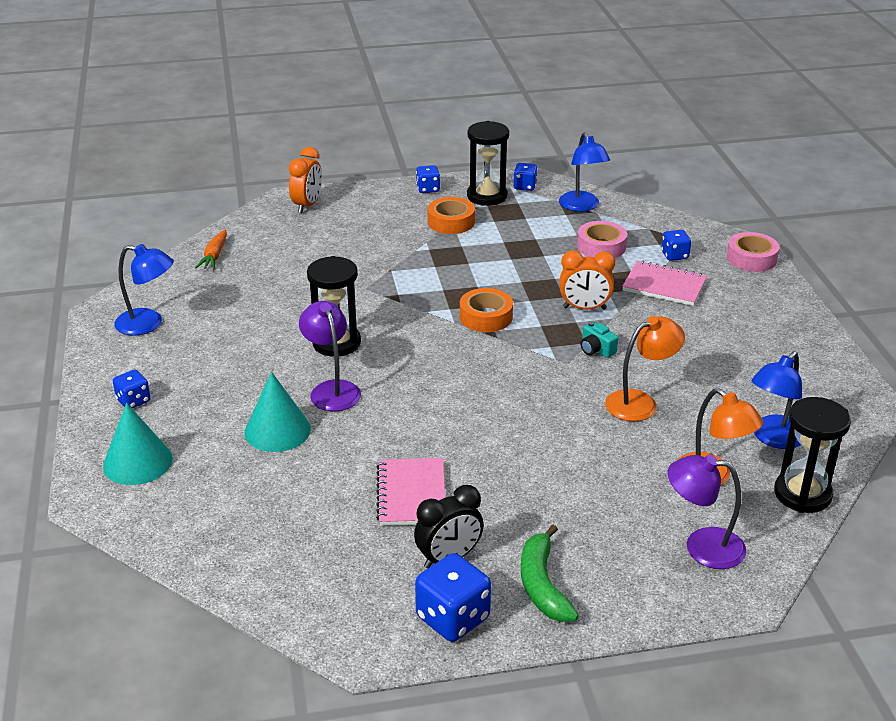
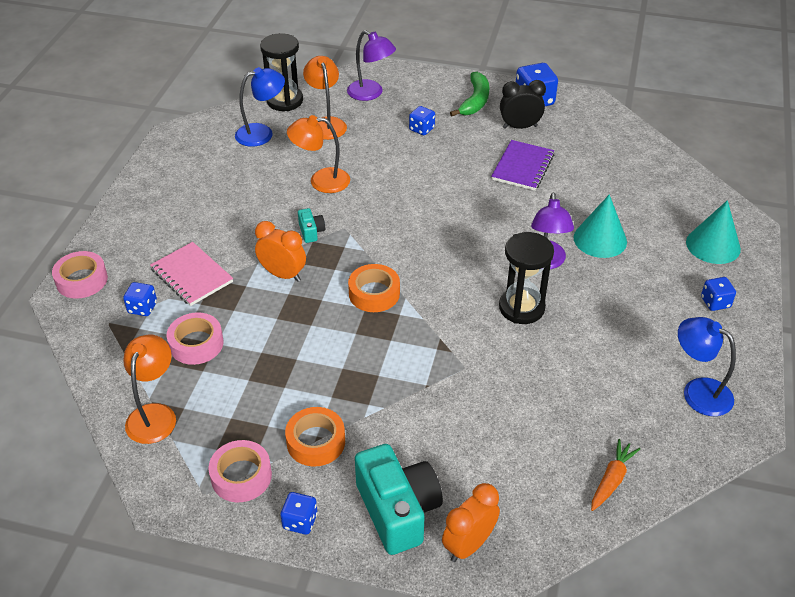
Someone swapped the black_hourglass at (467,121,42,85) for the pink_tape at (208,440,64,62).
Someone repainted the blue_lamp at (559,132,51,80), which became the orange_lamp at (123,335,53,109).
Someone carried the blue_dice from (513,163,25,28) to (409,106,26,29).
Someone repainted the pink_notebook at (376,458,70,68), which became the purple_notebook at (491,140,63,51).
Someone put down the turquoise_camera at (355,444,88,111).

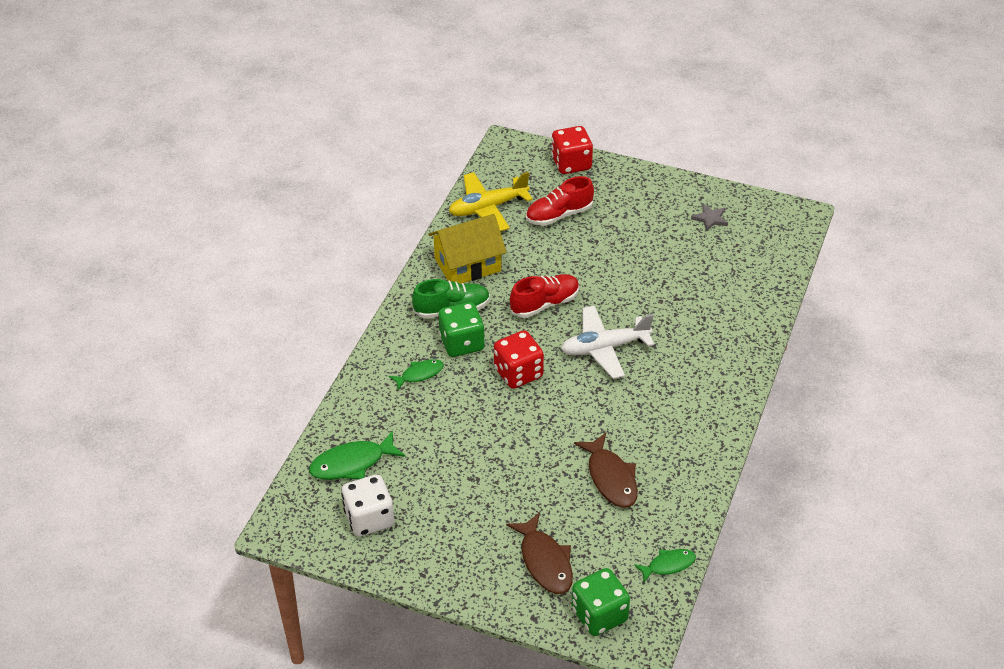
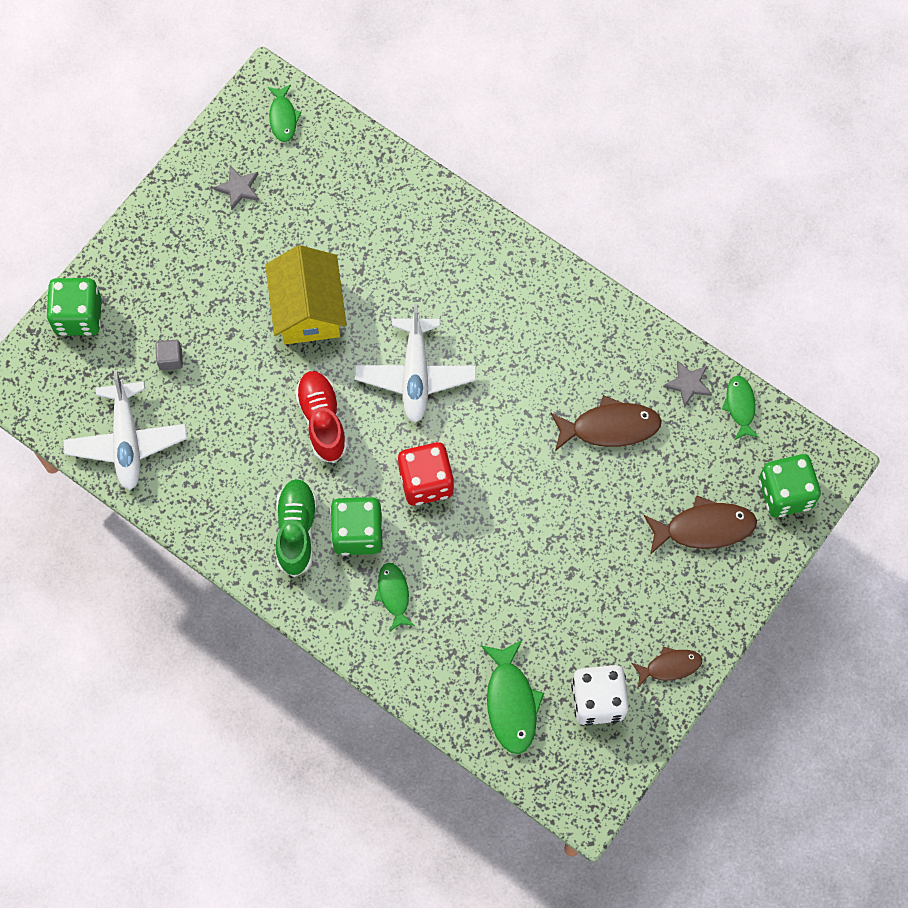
Someone repainted the red_dice at (551,126,42,48), which became the green_dice at (46,278,56,58).
Someone repainted the yellow_plane at (449,172,84,59), which became the white_plane at (63,371,124,119).
Someone swapped the red_shoe at (526,176,68,50) for the grey_cube at (155,340,28,30).
Someone carried the yellow_house from (428,214,78,70) to (265,245,82,100).
Someone put down the green_fish at (268,85,34,57).
Someone put down the grey_star at (663,360,49,48).
Someone put down the brown_fish at (632,647,70,40).

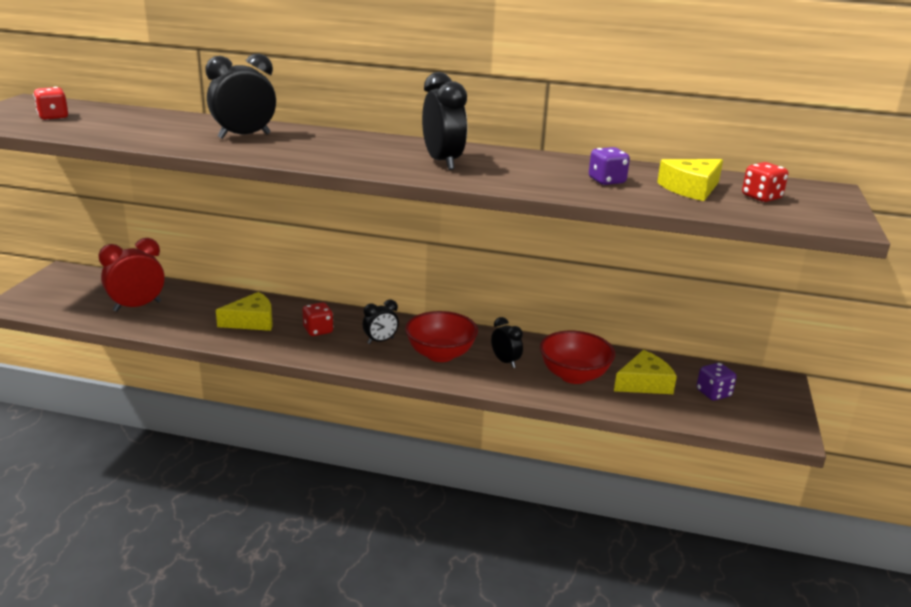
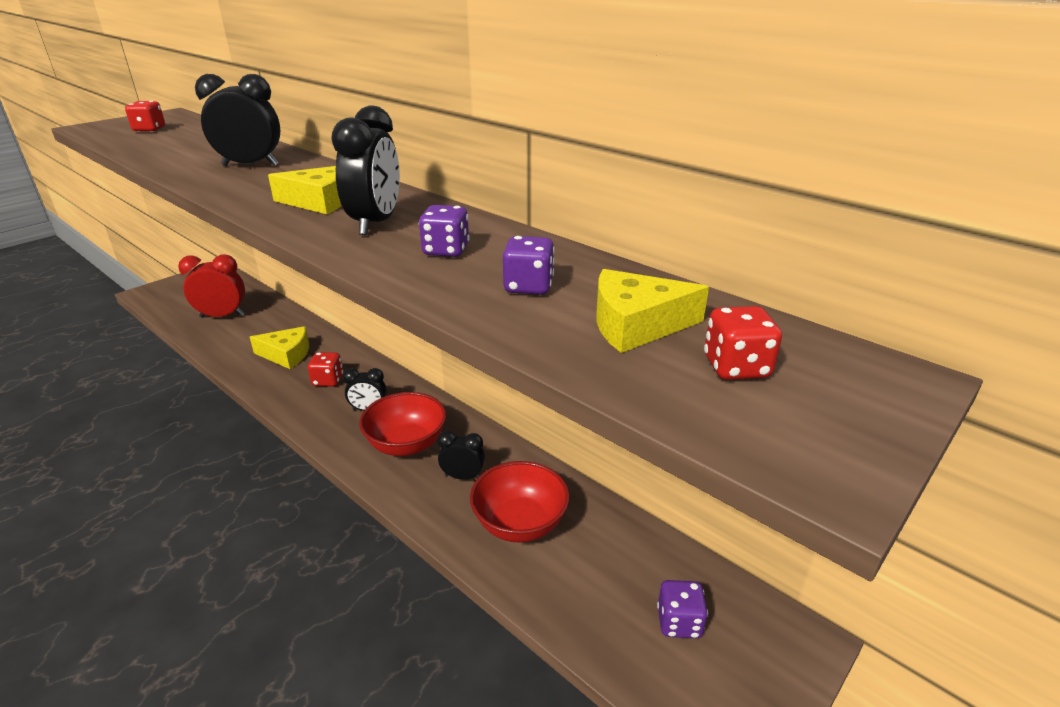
Someone rotated the black_clock at (491,317,32,51) by 75 degrees counterclockwise.
Someone carried the yellow_cheese from (614,350,63,44) to (268,166,74,48).
Someone put down the purple_dice at (419,205,51,52).

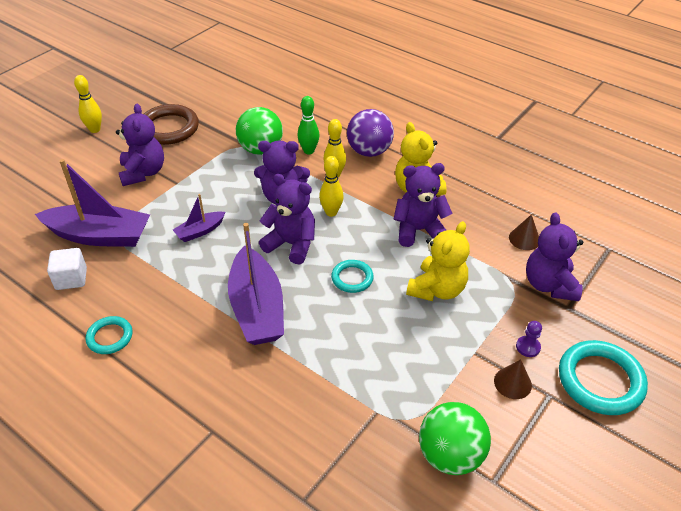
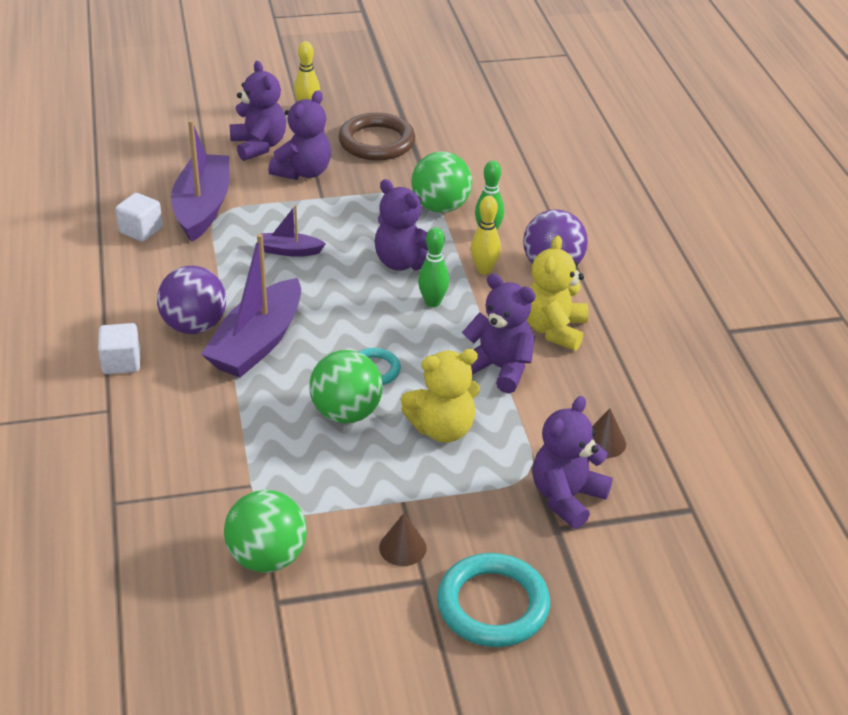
Someone repainted the yellow_bowling_pin at (319,156,25,61), which became the green_bowling_pin at (418,227,31,80).
Someone rotated the purple_boat at (35,159,115,88) by 135 degrees counterclockwise.
Someone carried the purple_teddy_bear from (259,174,56,91) to (230,61,56,100).
Someone took away the turquoise_ring at (85,316,47,38).
Someone took away the purple_pawn at (516,321,26,36).
Someone put down the purple_ball at (157,266,69,68).
Someone put down the white_cube at (98,323,42,51).
Someone put down the green_ball at (309,350,74,74).

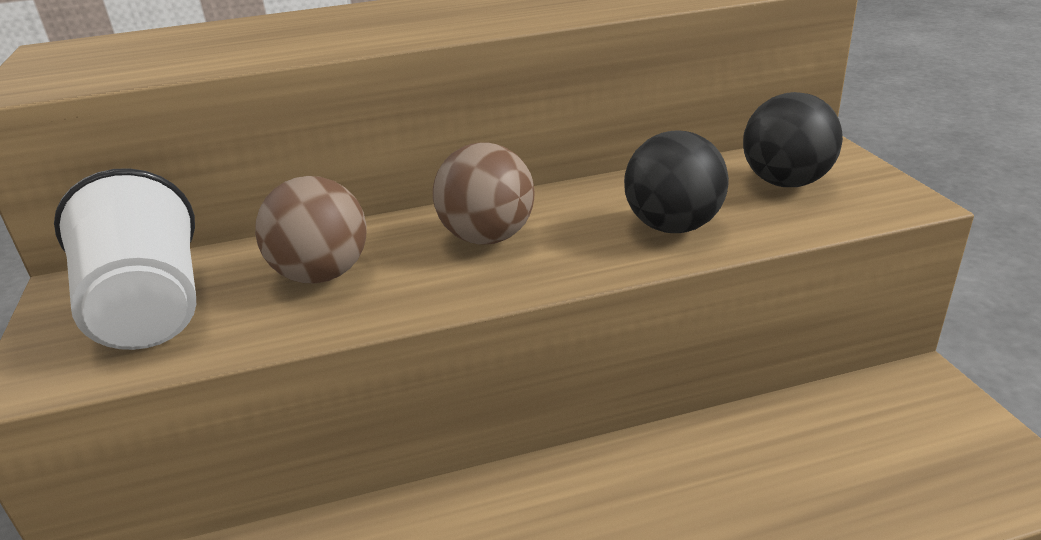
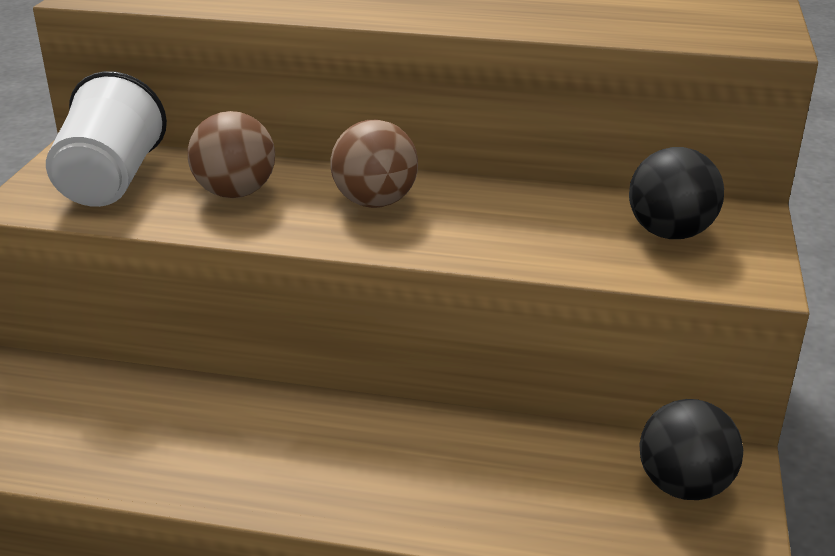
Someone carried the black_ball from (624,130,105,103) to (640,399,103,101).

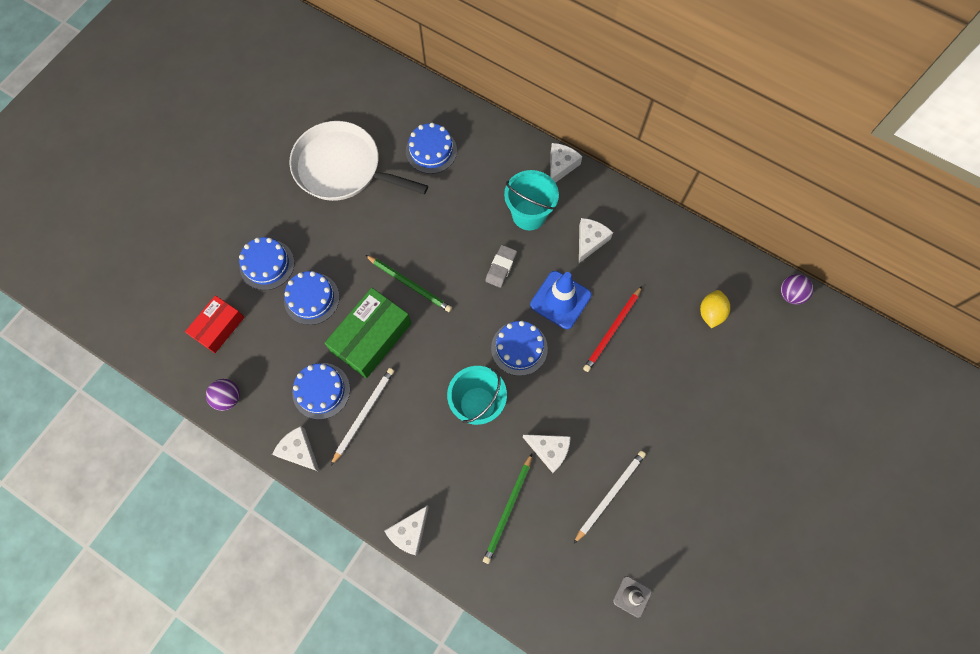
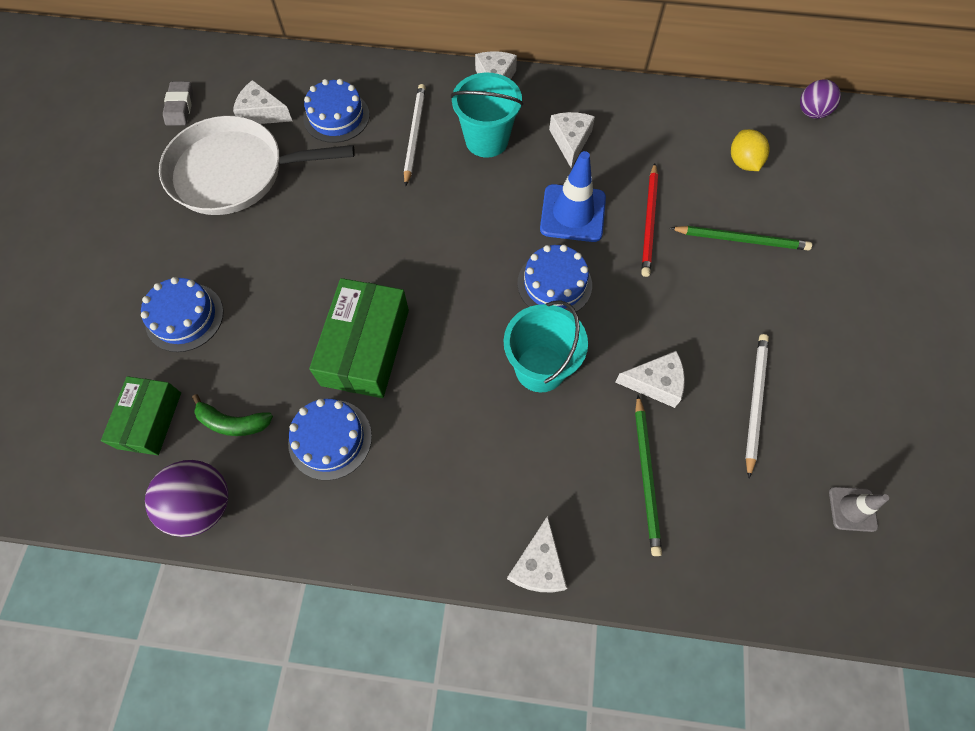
Someone carried the grey_eraser from (485,245,32,43) to (163,81,30,45).
Someone carried the green_pencil from (365,255,87,57) to (670,226,142,24).
Someone took away the blue_cake at (284,271,56,54).
Someone repainted the red_box at (185,296,60,57), which became the green_box at (101,376,80,79).
Someone carried the white_pencil from (331,368,63,97) to (404,84,22,102).
Someone scaled the purple_ball at (206,379,34,32) by 1.53.
Someone carried the white_cheese from (272,426,48,46) to (233,80,59,44).
Someone put down the green_banana at (192,394,81,42).

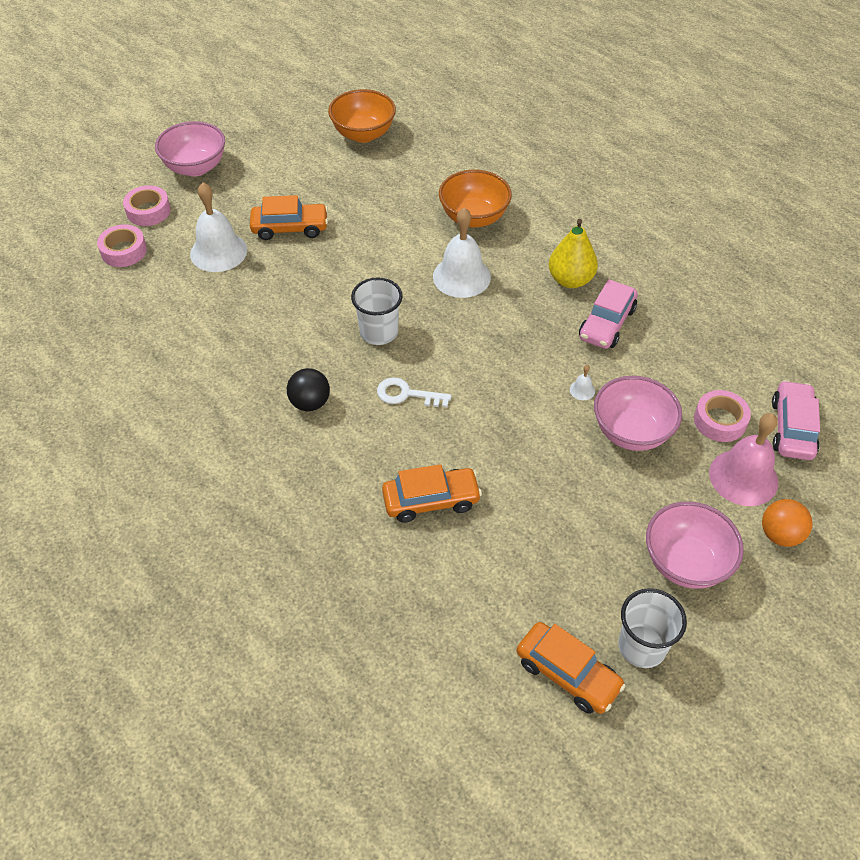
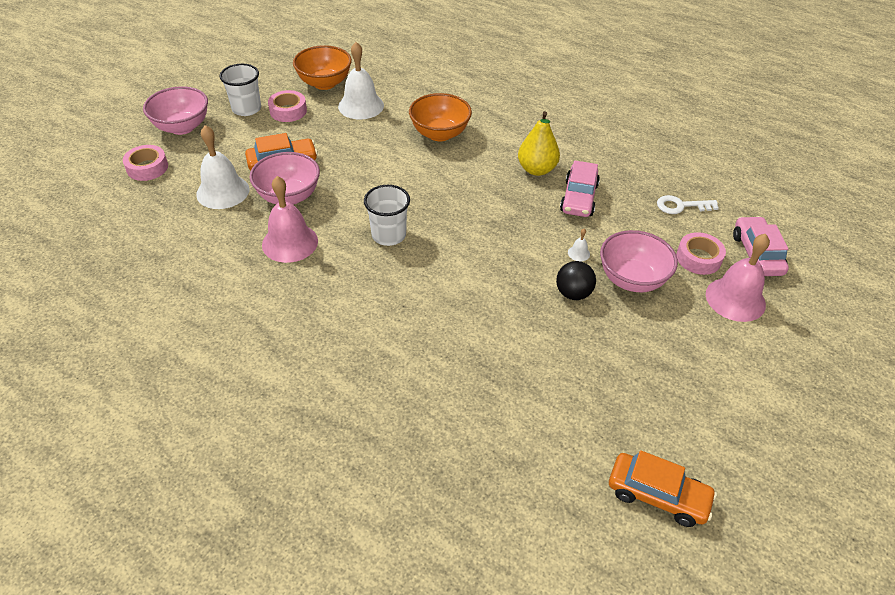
Someone carried the white_bell from (433,208,58,90) to (338,42,46,78).
Someone carried the pink_tape from (97,224,50,43) to (268,90,39,32).
Someone carried the black_ball from (287,368,43,43) to (556,261,40,39).
Someone carried the white_key from (377,377,75,30) to (657,195,62,19).
Someone took away the orange_car at (382,464,100,59).
Someone took away the orange_ball at (762,499,51,48).
Someone carried the pink_bowl from (646,501,98,88) to (249,152,71,53).
Someone carried the white_cup from (618,588,69,80) to (220,64,41,52).
Someone put down the pink_bell at (262,176,56,87).

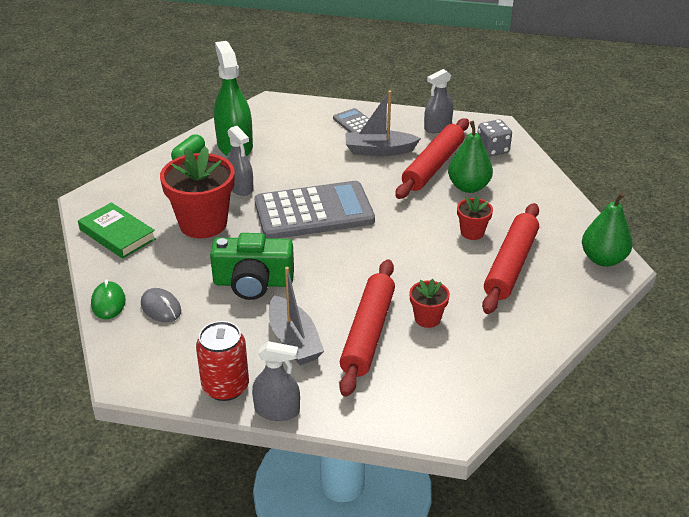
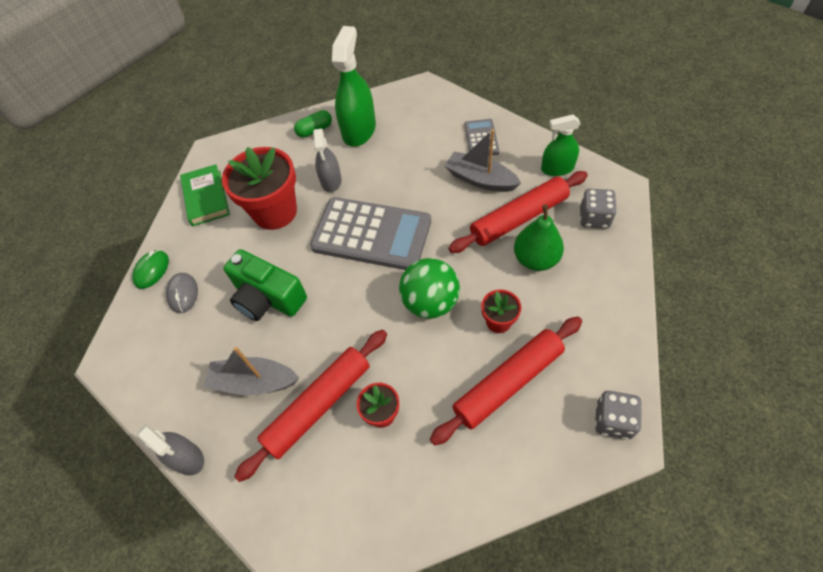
Someone repainted the grey_spray_bottle at (424,69,29,64), which became the green_spray_bottle at (541,114,40,62).
Someone swapped the green_pear at (582,192,51,75) for the grey_dice at (595,391,47,49).
Someone rotated the grey_boat at (269,267,55,98) by 90 degrees clockwise.
Someone took away the red_can at (196,321,53,80).
Someone put down the green_ball at (399,258,61,61).

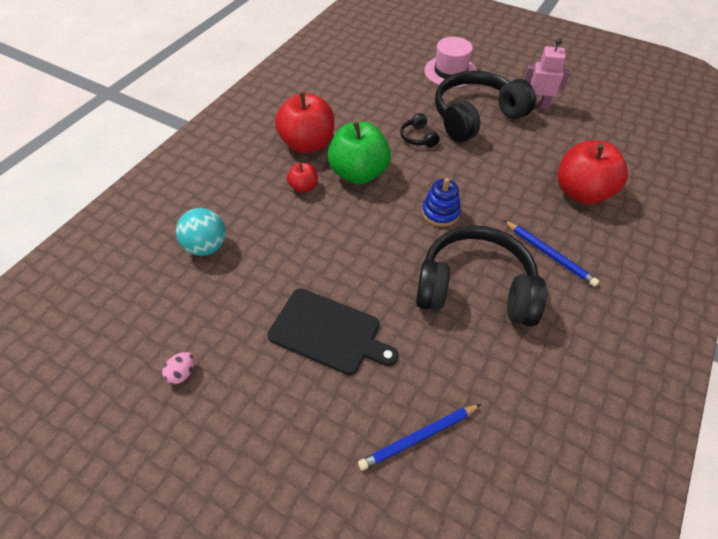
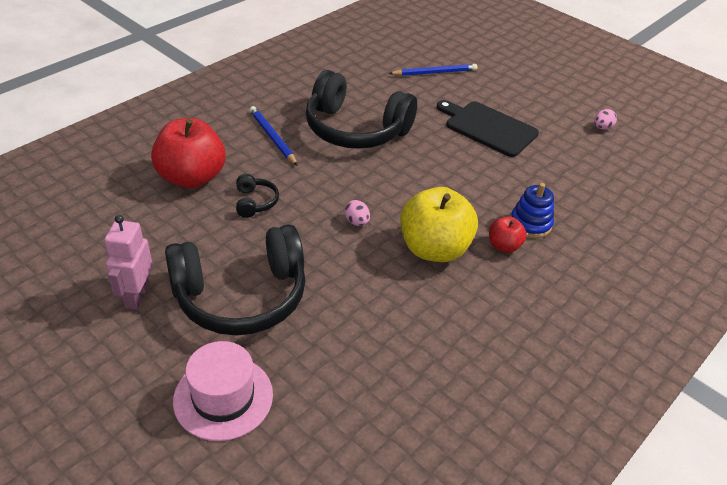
Someone rotated the pink_robot at (524,39,47,70) by 75 degrees clockwise.
Someone took away the red_apple at (275,92,59,61).
Someone carried the black_headphones from (400,113,40,34) to (236,174,43,44).
Someone repainted the green_apple at (328,122,63,62), which became the yellow_apple at (400,187,78,75).
Someone carried the blue_stacking_toy from (422,178,39,49) to (511,183,43,55).
Someone took away the turquoise_ball at (176,208,50,48).
Someone put down the pink_egg at (344,200,26,26).

